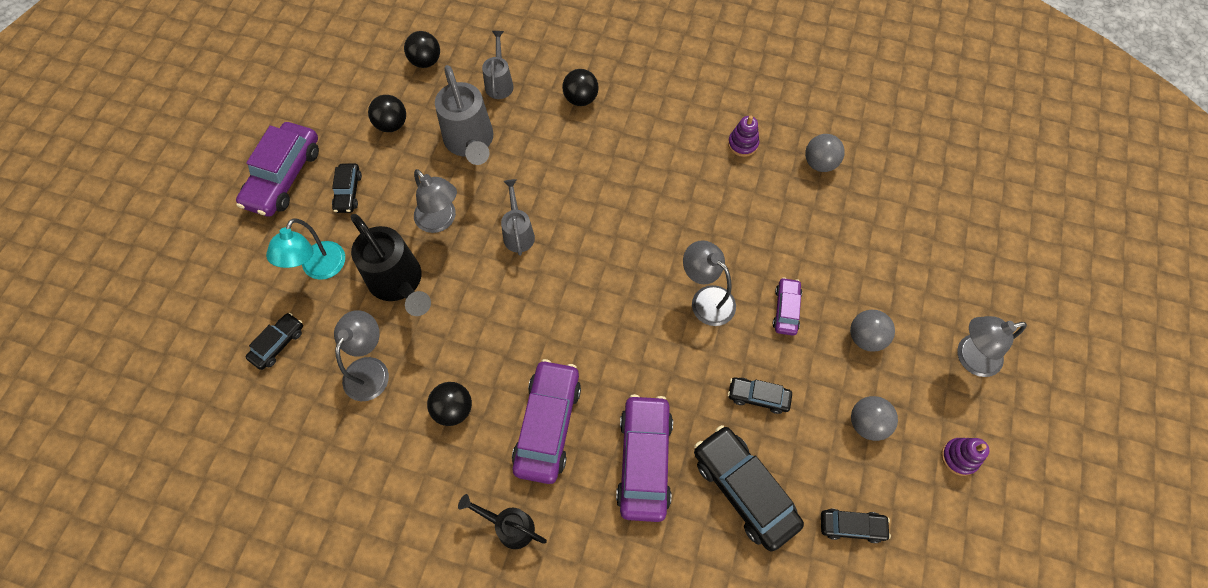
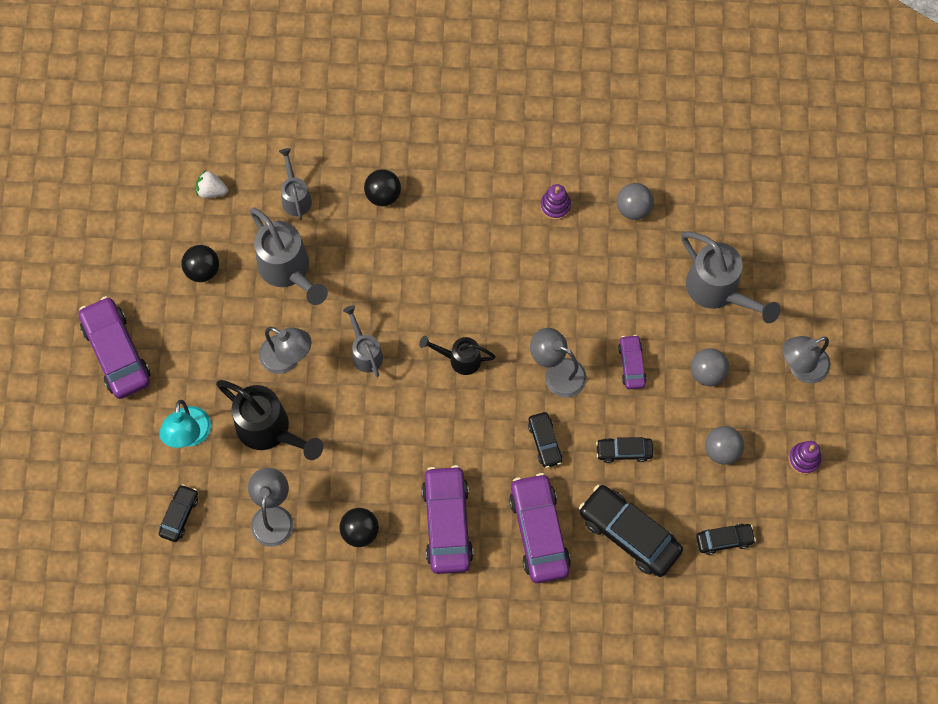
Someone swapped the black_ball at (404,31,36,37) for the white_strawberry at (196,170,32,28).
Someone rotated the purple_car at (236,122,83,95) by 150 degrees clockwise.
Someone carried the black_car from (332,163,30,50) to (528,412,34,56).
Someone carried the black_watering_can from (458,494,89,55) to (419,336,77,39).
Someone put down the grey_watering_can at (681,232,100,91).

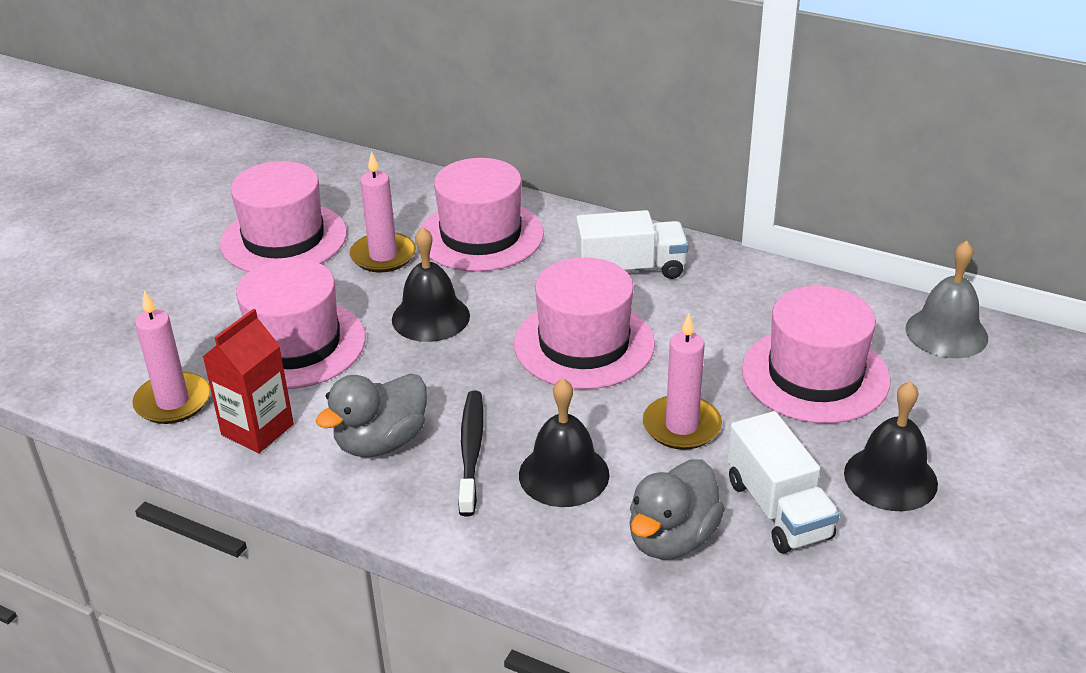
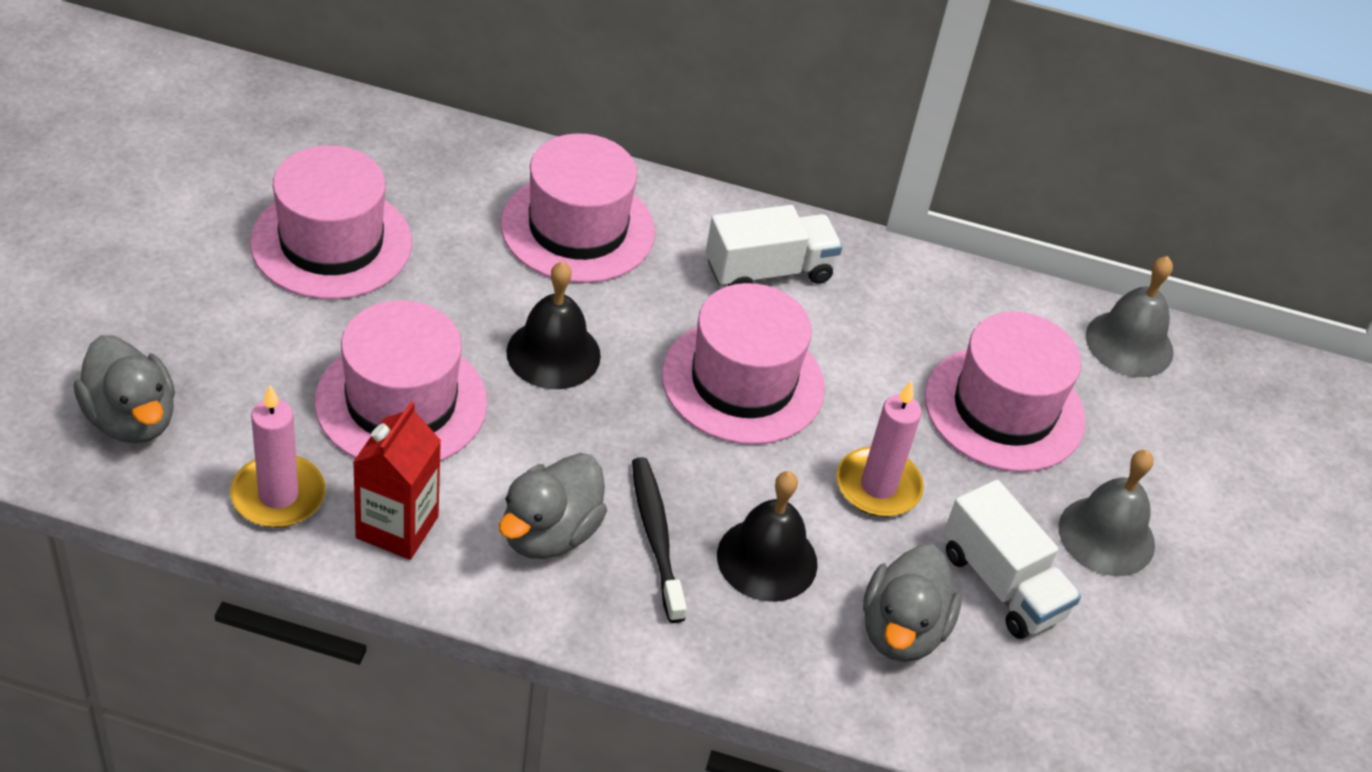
Someone took away the pink_candle at (350,151,66,122).
Someone repainted the black_bell at (844,381,94,130), which became the grey_bell at (1059,450,96,126).
Someone put down the grey_duck at (73,335,102,109).

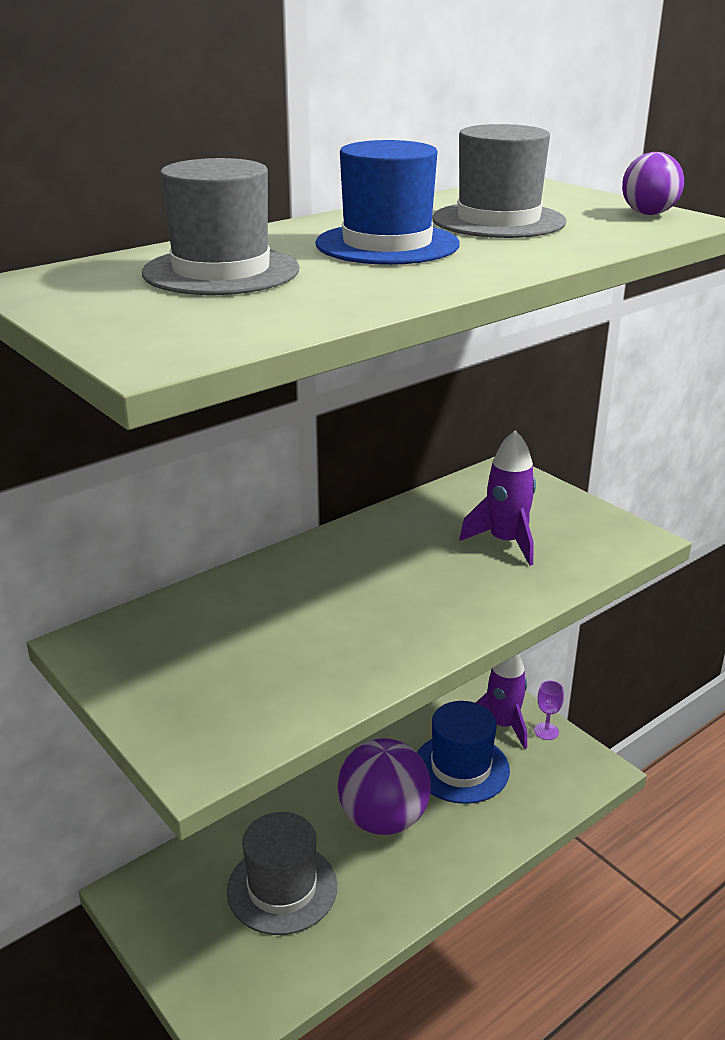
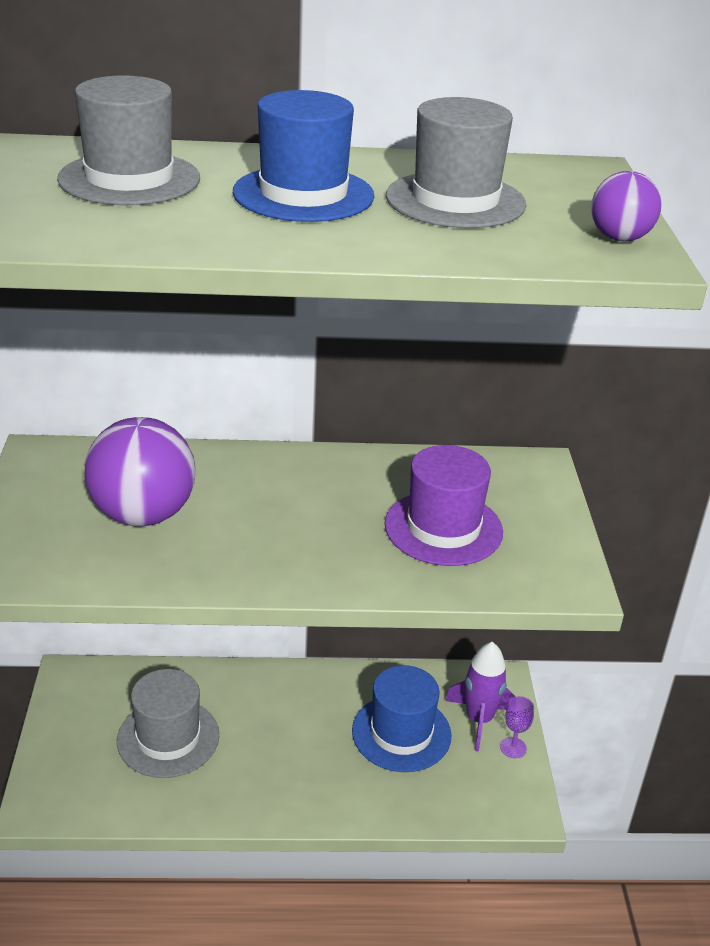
Someone swapped the purple_rocket at (459,430,77,136) for the purple_hat at (385,445,118,121).
Someone carried the purple_ball from (338,738,93,97) to (84,417,112,109).

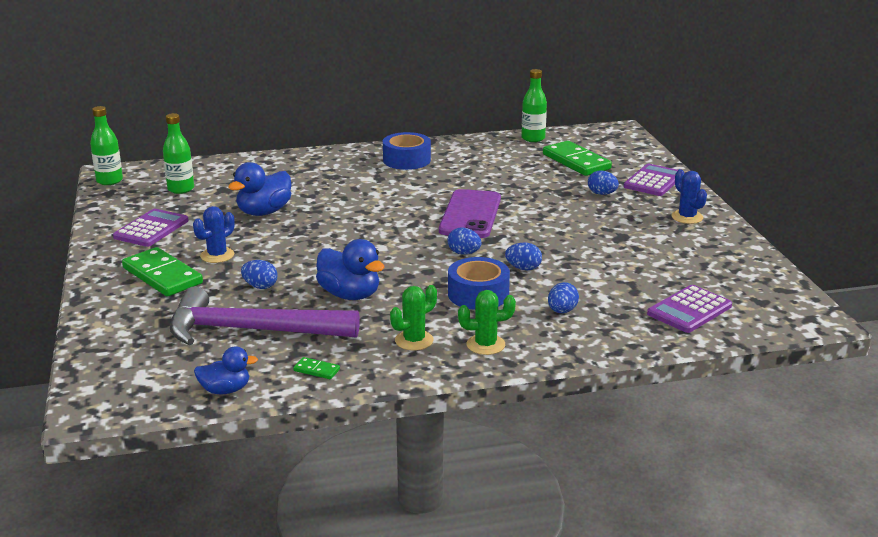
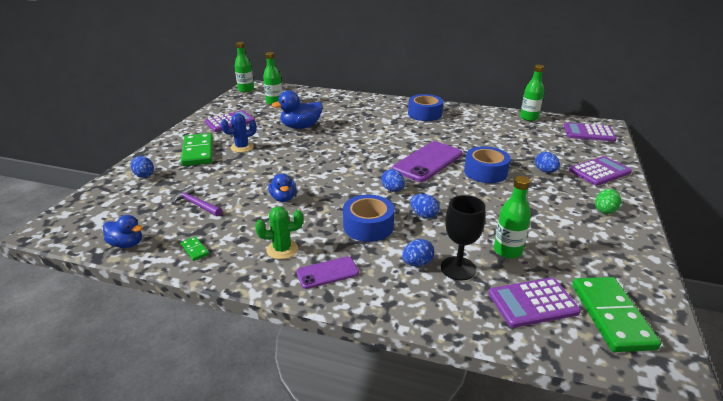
Someone carried the green_domino from (543,141,69,35) to (572,277,89,75).
Someone swapped the blue_cactus at (671,169,36,55) for the green_egg at (595,189,26,25).
Someone scaled the blue_duck at (316,239,69,61) by 0.63.
Someone carried the blue_egg from (241,260,37,29) to (131,156,23,22).
Someone scaled the purple_hammer at (170,286,190,59) by 0.43.
Someone swapped the green_cactus at (458,290,58,65) for the purple_phone at (296,256,63,33).
Someone put down the purple_calculator at (564,123,53,18).
Someone put down the blue_tape at (464,146,46,37).
Someone put down the green_bottle at (494,176,37,82).
Someone put down the black_goblet at (441,195,44,85).

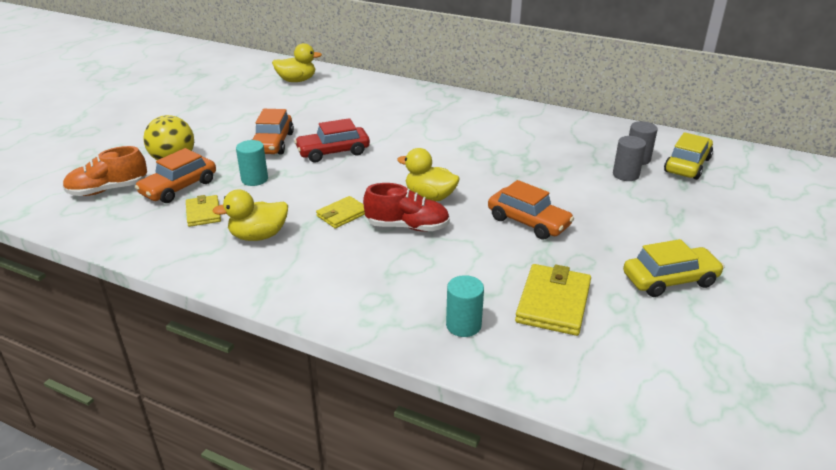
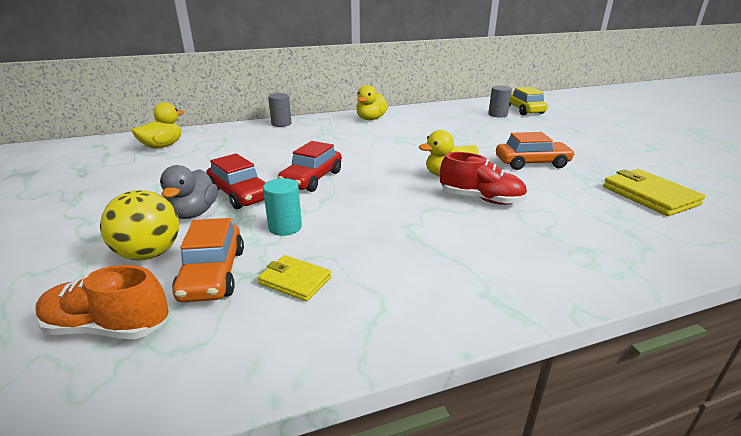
Someone repainted the orange_car at (252,109,42,46), which became the red_car at (206,154,60,55).
Someone carried the grey_cylinder from (613,136,33,45) to (268,93,24,34).
Someone rotated the orange_shoe at (63,146,84,50) by 75 degrees clockwise.
Someone rotated the red_shoe at (363,183,87,48) by 60 degrees clockwise.
Someone carried the yellow_duck from (212,189,76,52) to (356,85,32,35).
Someone took away the yellow_wallet at (316,196,49,33).
Someone took away the yellow_car at (623,239,101,58).
Someone took away the turquoise_cylinder at (446,275,38,62).
Someone put down the grey_duck at (160,165,58,54).

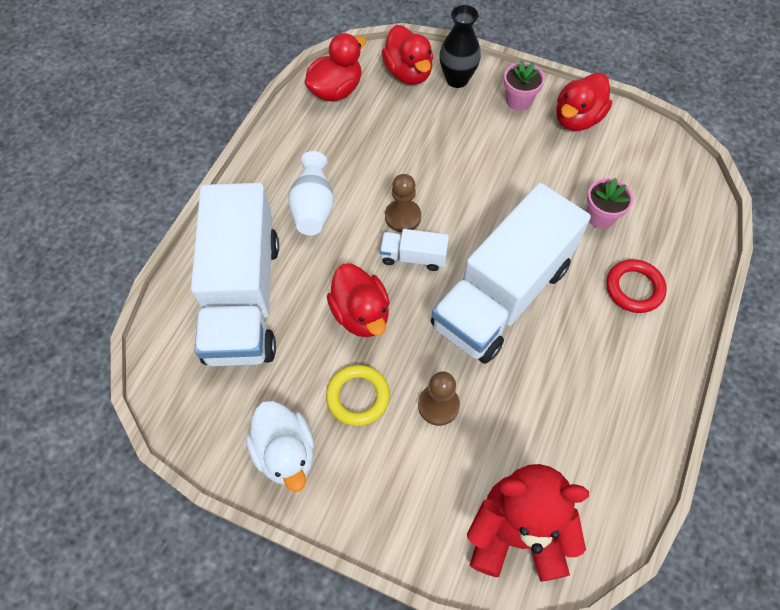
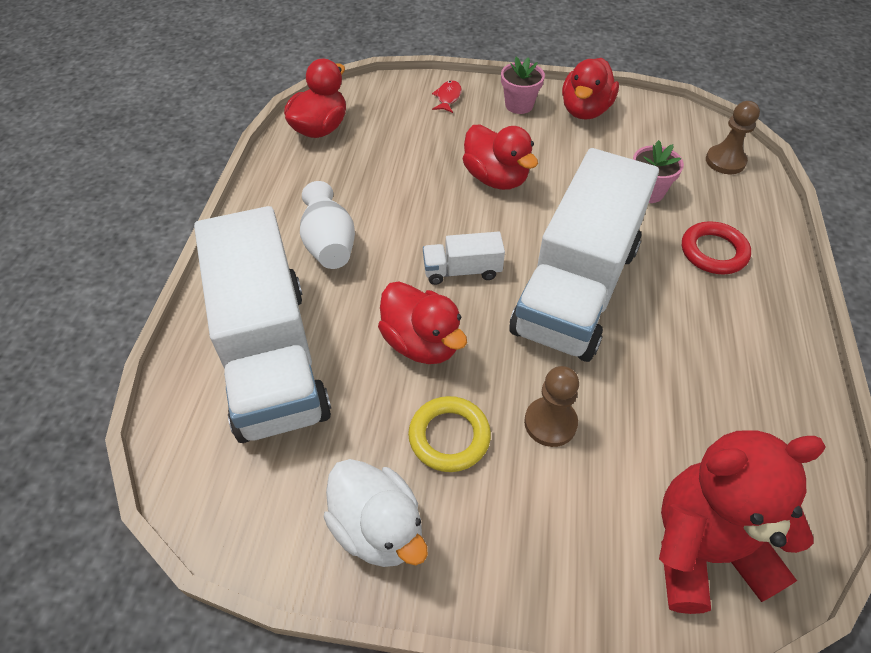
Someone swapped the black_vase at (439,5,42,83) for the red_fish at (432,80,30,33).
Someone carried the red_duck from (381,25,52,60) to (463,125,75,65).
Someone carried the brown_pawn from (385,174,36,58) to (706,101,54,73).

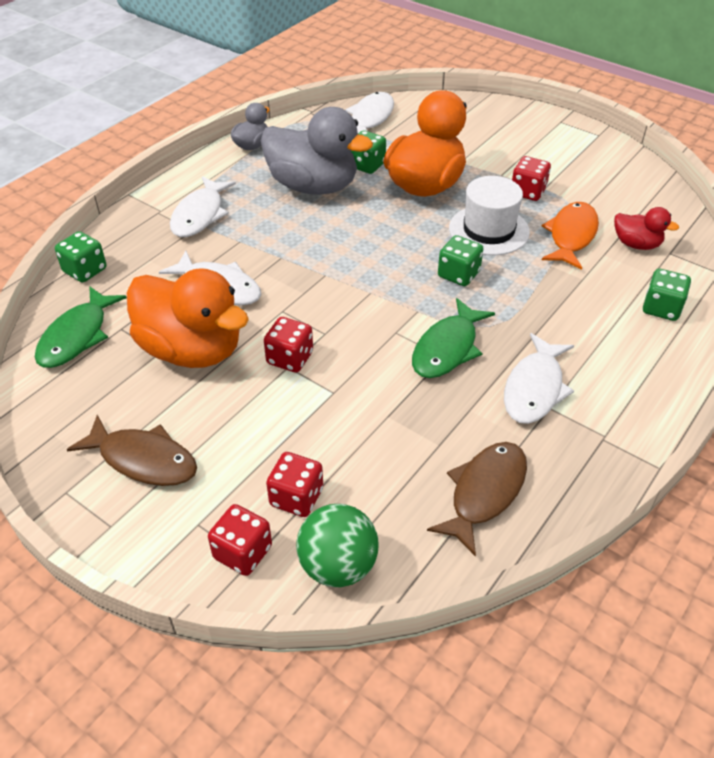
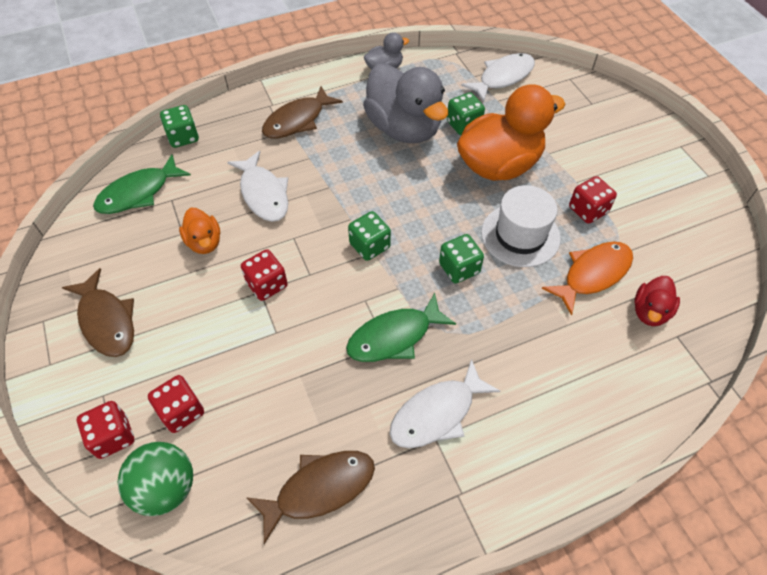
Someone repainted the white_fish at (170,176,66,61), which became the brown_fish at (262,86,81,52).
Someone rotated the red_duck at (614,207,65,43) by 60 degrees clockwise.
Someone scaled the orange_duck at (127,268,122,100) by 0.49.
Someone carried the green_dice from (643,269,48,52) to (348,211,43,50).

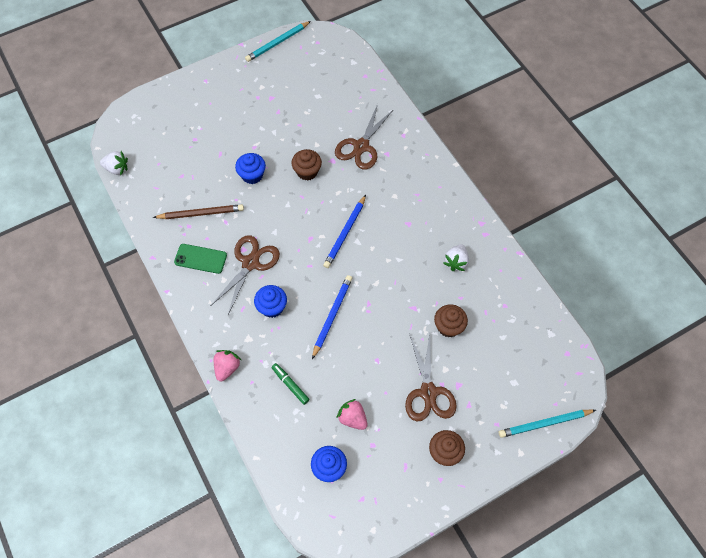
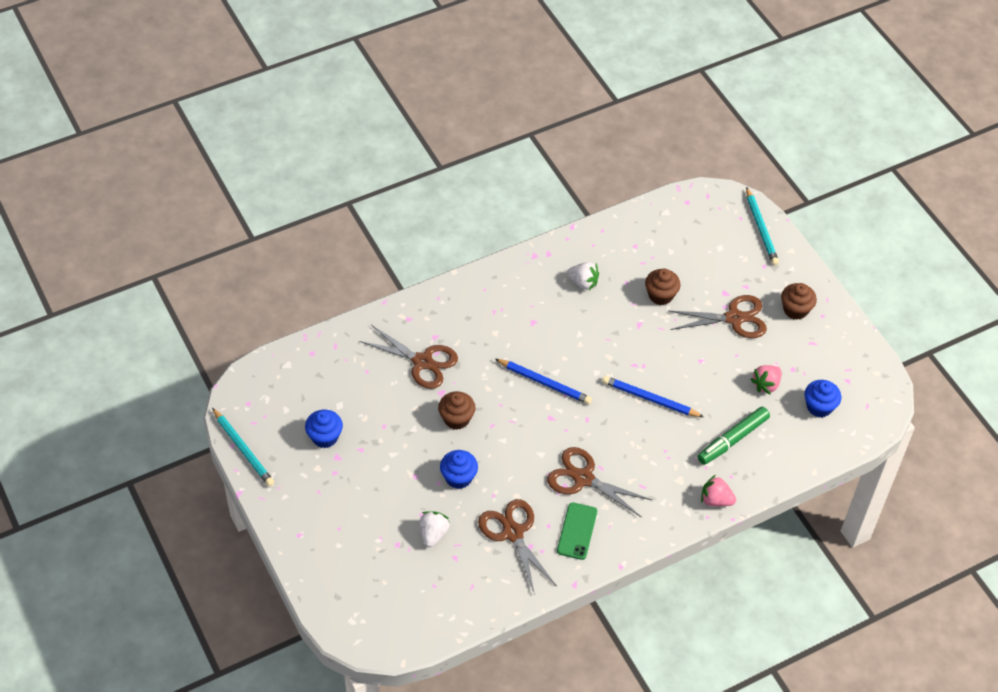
Someone carried the white_strawberry from (100,151,28,25) to (419,511,31,36).
Someone swapped the brown_pencil at (153,204,91,15) for the brown_scissors at (478,499,78,96).
Someone carried the blue_cupcake from (254,285,33,33) to (305,410,38,38).
Someone scaled the green_marker at (272,363,38,42) by 1.61.

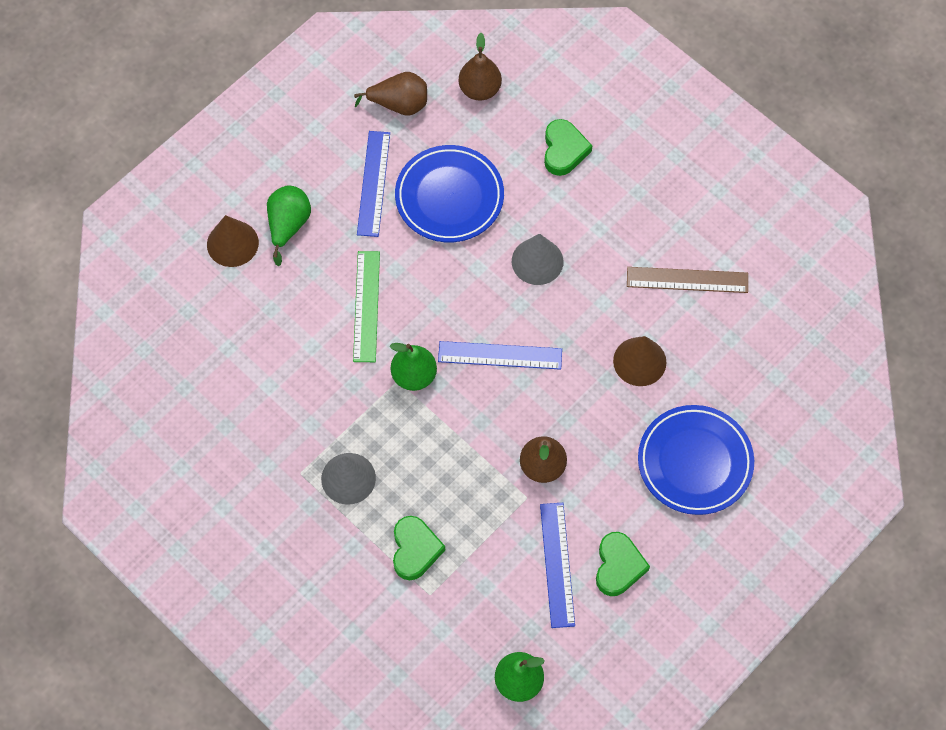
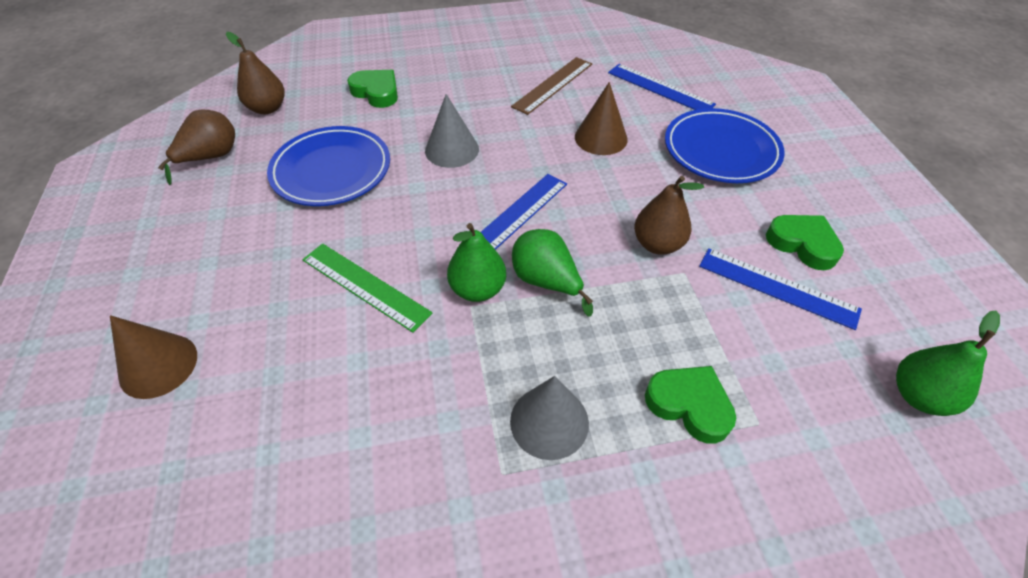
Someone carried the blue_ruler from (357,131,33,106) to (608,64,108,46).
Someone carried the green_pear from (267,186,44,80) to (512,229,81,88).

